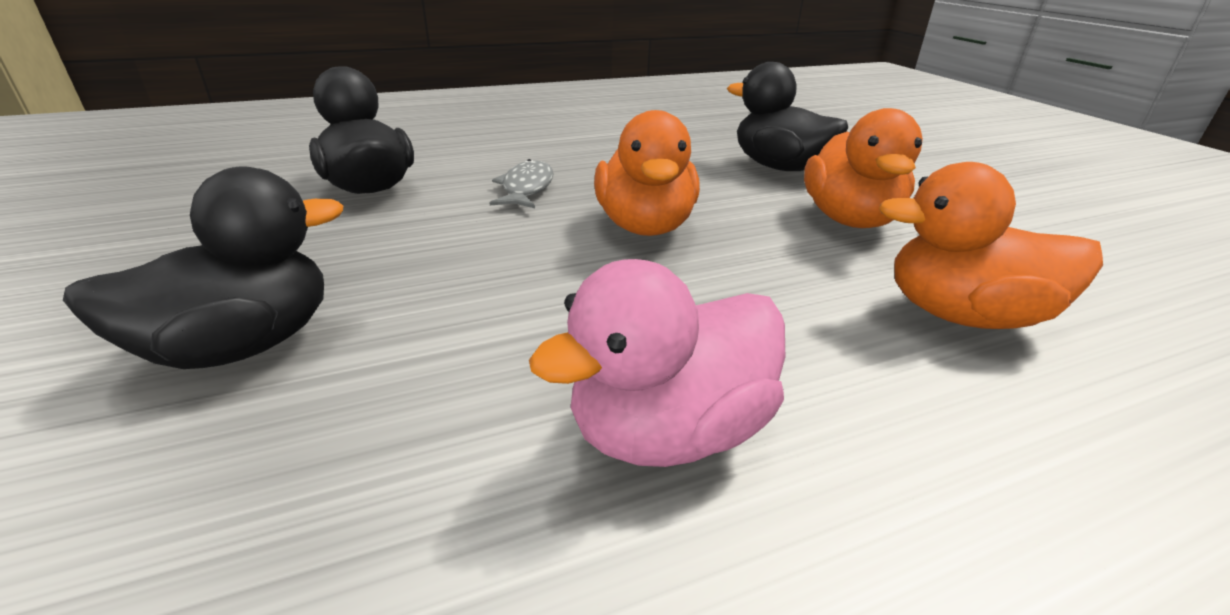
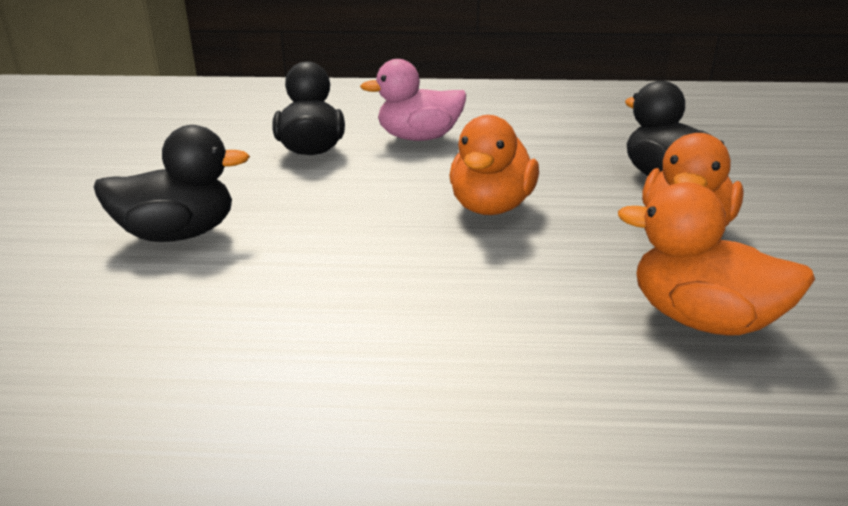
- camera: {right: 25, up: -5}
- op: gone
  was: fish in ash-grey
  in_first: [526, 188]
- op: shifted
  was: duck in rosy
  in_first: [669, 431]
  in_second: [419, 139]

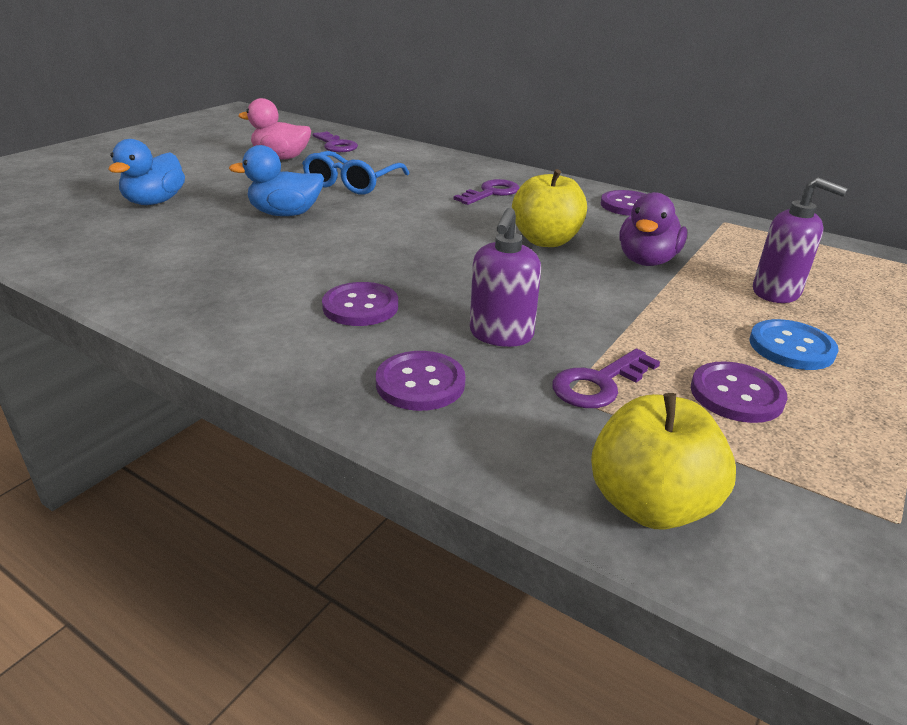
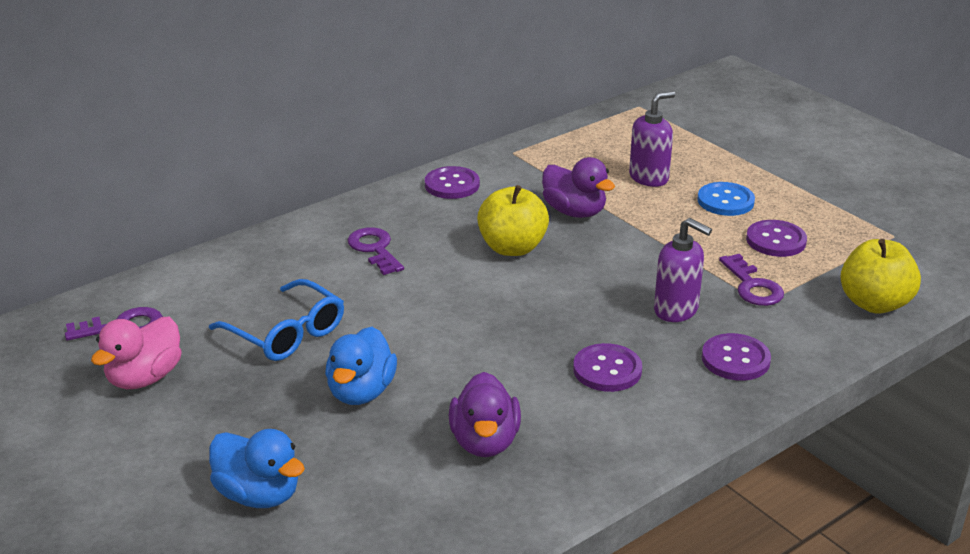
- camera: {right: -70, up: 0}
- op: new
  now: duck in royal purple
  in_second: [485, 442]

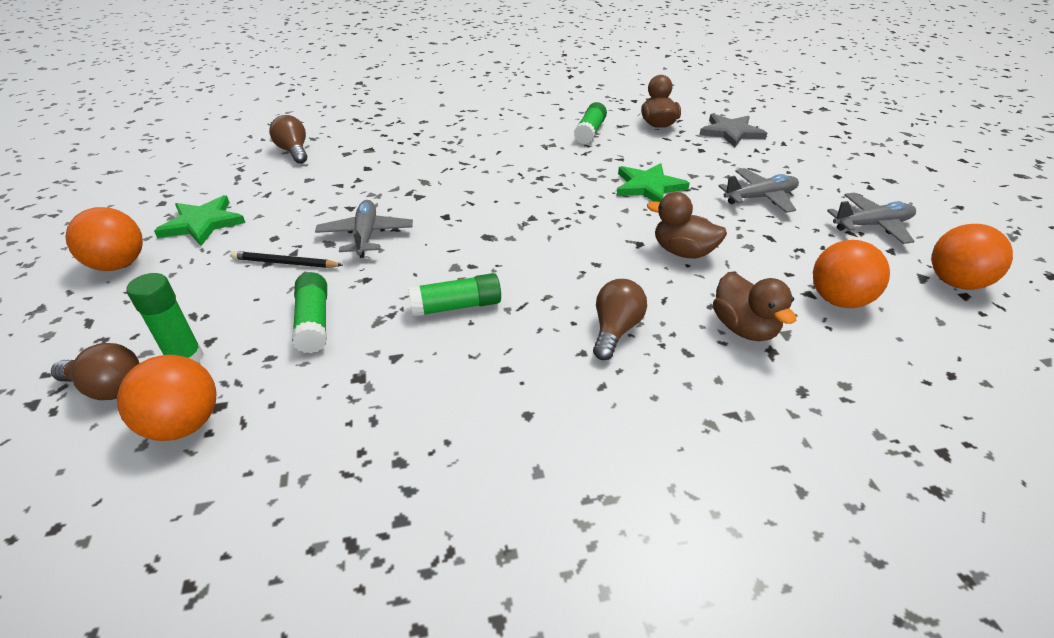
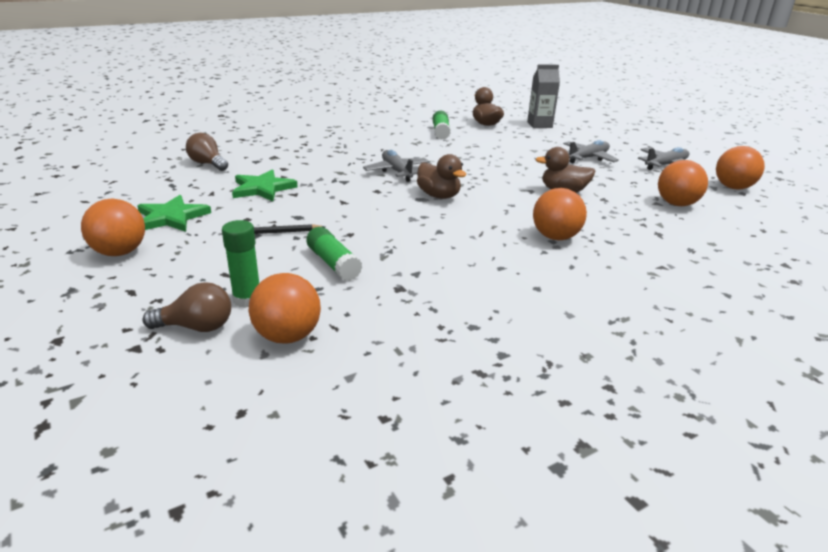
- camera: {right: -20, up: -10}
- op: shifted
  was: plane in ash-grey
  in_first: [366, 235]
  in_second: [397, 171]
- op: gone
  was: glue in leaf-green
  in_first: [456, 306]
- op: swapped
  was: bulb in russet
  now: ball in orange
  in_first: [615, 330]
  in_second: [555, 237]
- op: shifted
  was: star in leaf-green
  in_first: [648, 186]
  in_second: [262, 188]
- op: swapped
  was: star in ash-grey
  now: juice carton in ash-grey
  in_first: [731, 132]
  in_second: [539, 125]
- op: shifted
  was: duck in russet
  in_first: [744, 328]
  in_second: [439, 196]

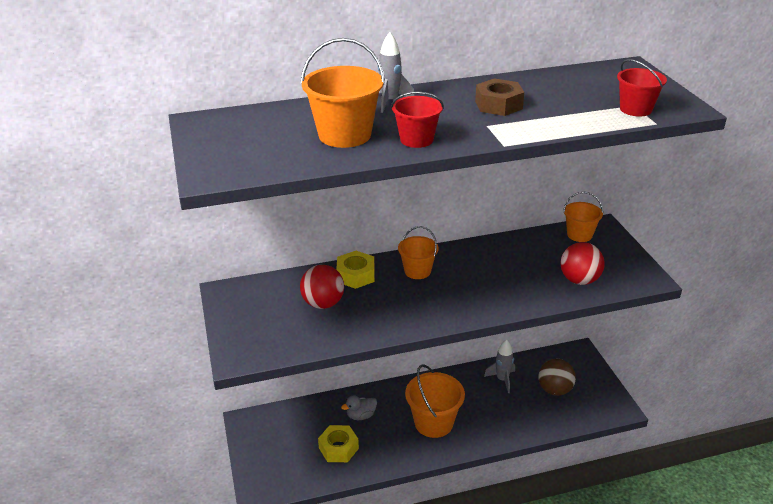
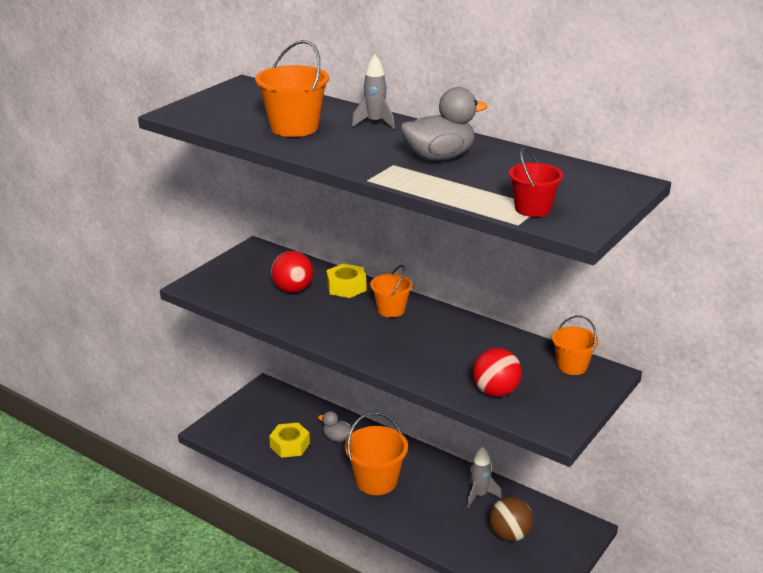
- camera: {right: 50, up: -5}
- op: gone
  was: sand bucket in crimson
  in_first: [416, 140]
- op: swapped
  was: hex nut in russet
  now: duck in ash-grey
  in_first: [498, 105]
  in_second: [439, 157]

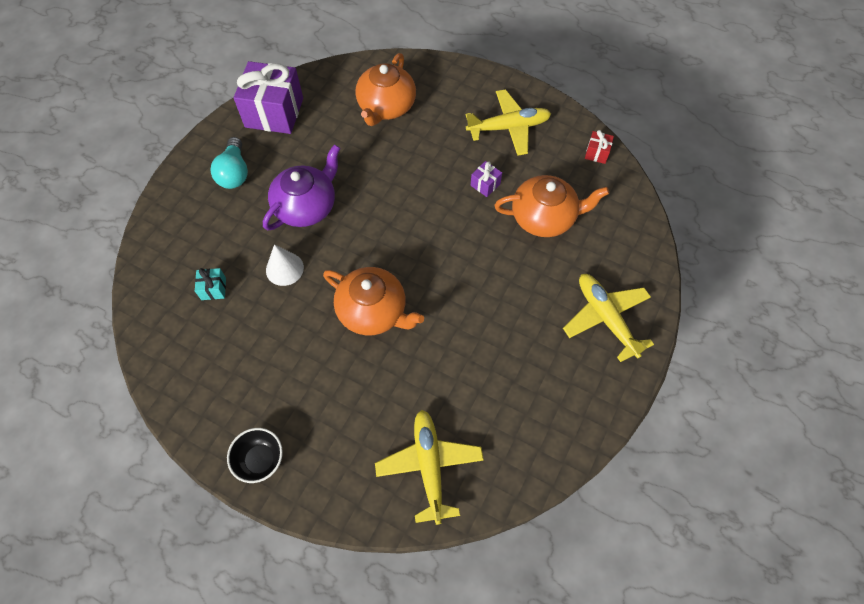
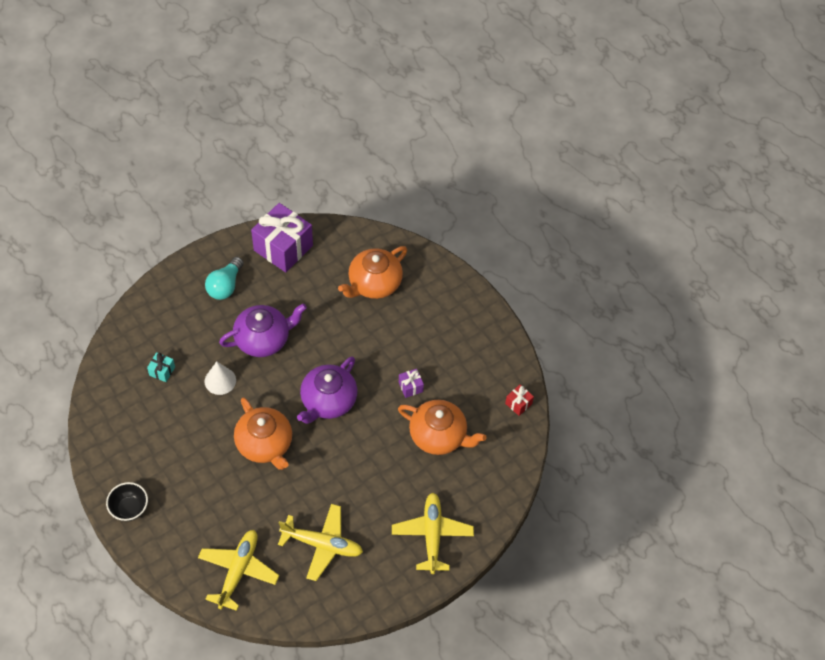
- camera: {right: 25, up: -5}
- op: shifted
  was: plane in golden
  in_first: [509, 127]
  in_second: [322, 544]
- op: new
  now: tea pot in royal purple
  in_second: [328, 401]

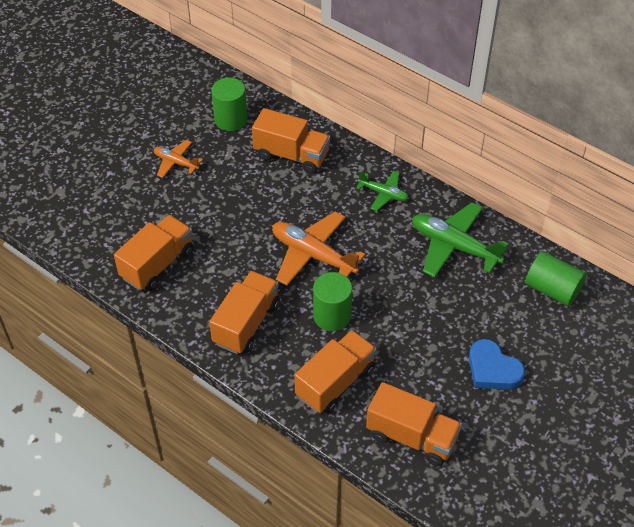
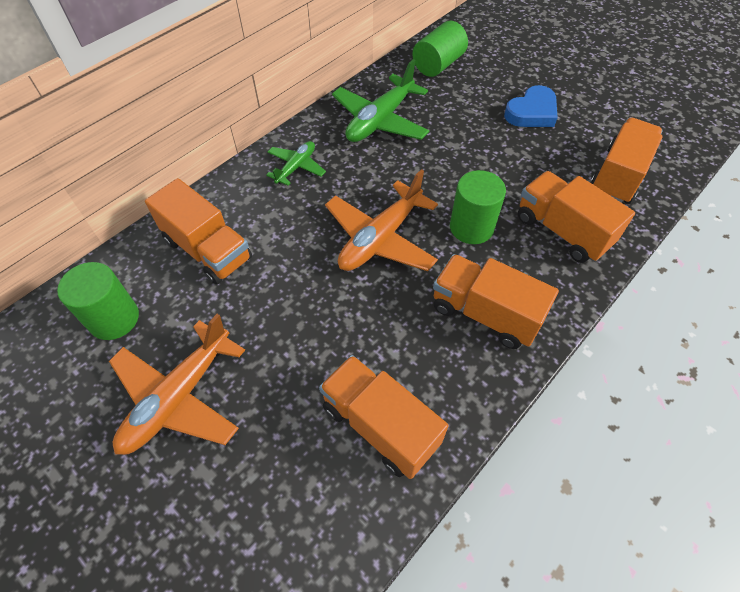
- camera: {right: -85, up: 5}
- op: scaled
  was: plane in orange
  in_first: [176, 162]
  in_second: [178, 397]
  ratio: 1.79
- op: rotated
  was: toy truck in orange
  in_first: [291, 155]
  in_second: [208, 250]
  clockwise: 105

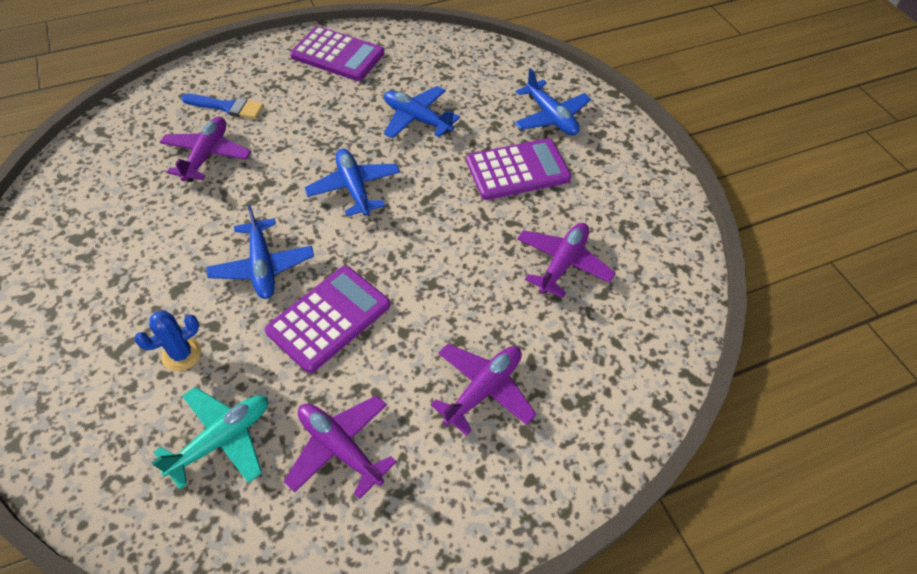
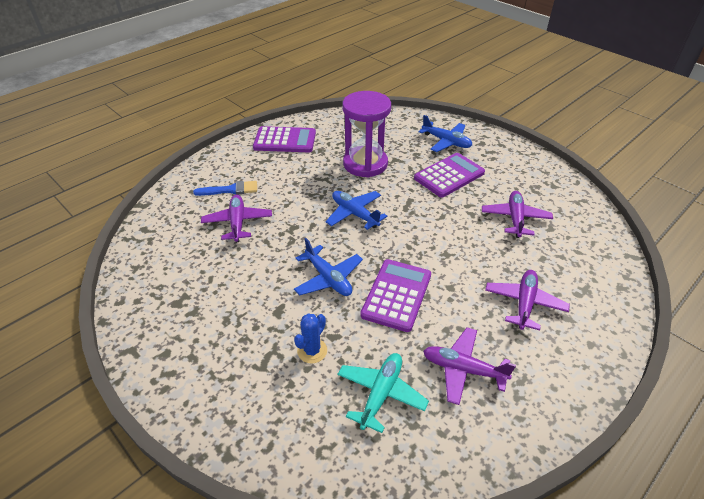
- camera: {right: -20, up: -10}
- op: swapped
  was: plane in cobalt
  now: sand timer in royal purple
  in_first: [417, 119]
  in_second: [365, 164]

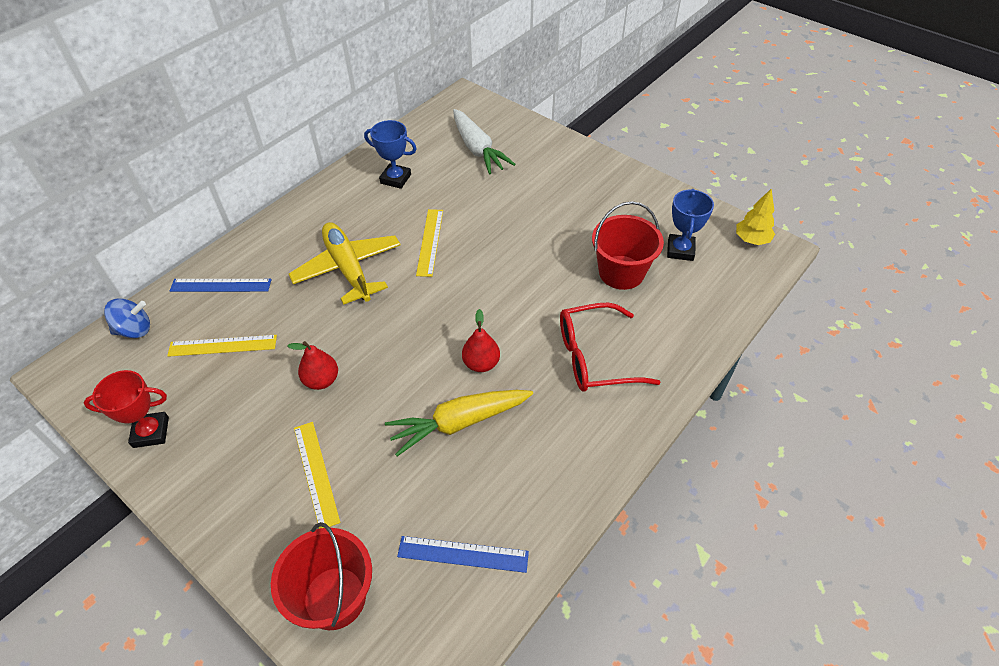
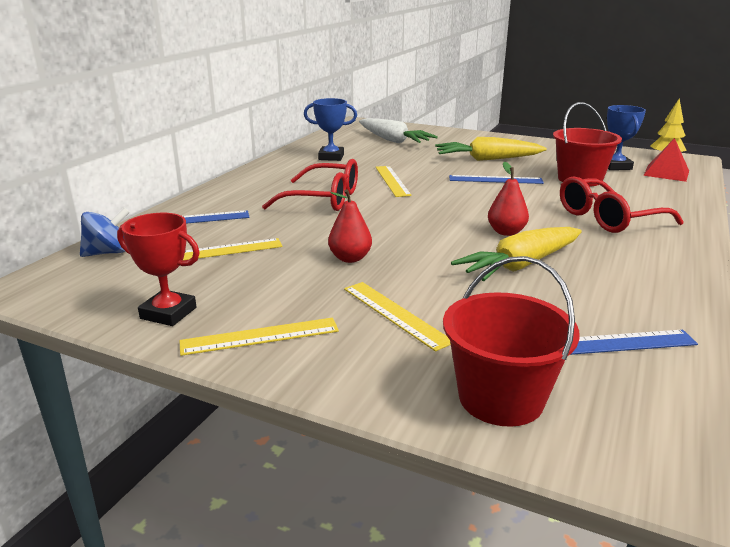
- camera: {right: -15, up: -25}
- op: rotated
  was: prize cup in crimson
  in_first: [151, 432]
  in_second: [168, 313]
  clockwise: 45
- op: swapped
  was: plane in golden
  now: glasses in crimson
  in_first: [348, 269]
  in_second: [324, 199]
- op: new
  now: straightedge in golden
  in_second: [260, 336]
- op: new
  now: toy carrot in golden
  in_second: [487, 159]
- op: new
  now: straightedge in cobalt
  in_second: [495, 180]
- op: new
  now: pyramid shape in crimson
  in_second: [666, 173]

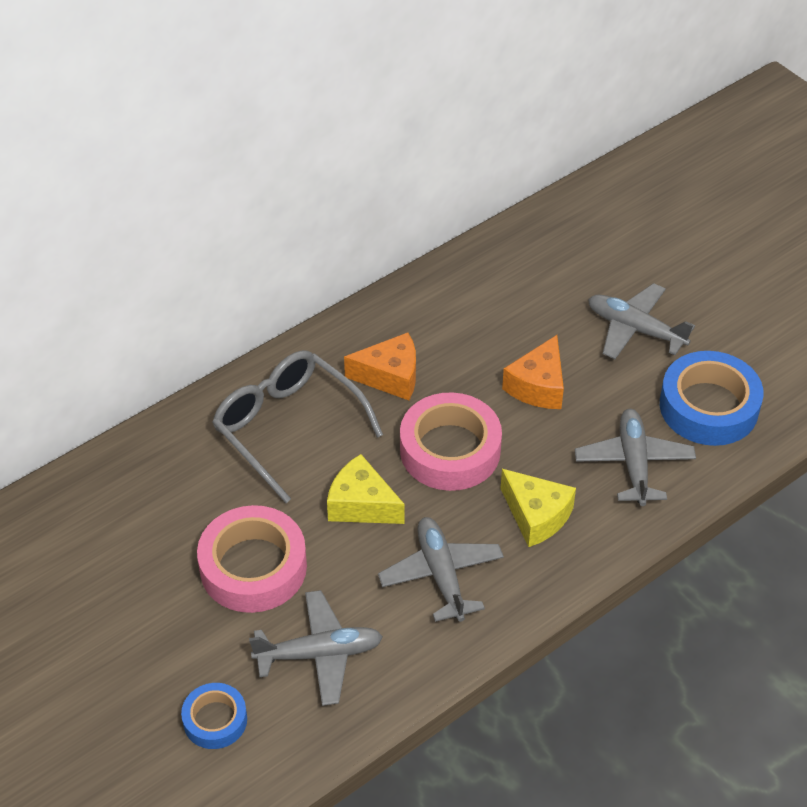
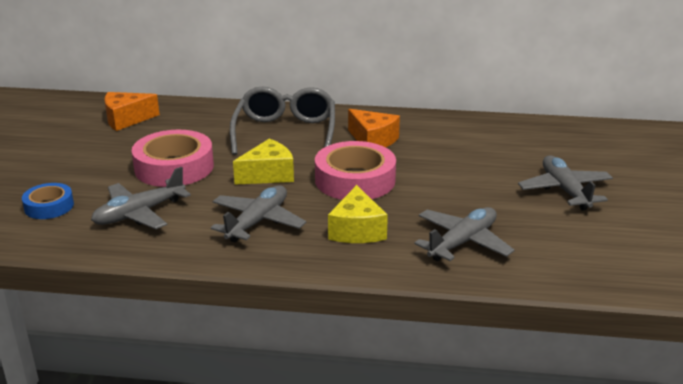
- camera: {right: 45, up: -20}
- op: rotated
  was: plane in ash-grey
  in_first: [319, 654]
  in_second: [139, 213]
  clockwise: 105
- op: rotated
  was: piece of cheese in golden
  in_first: [361, 504]
  in_second: [268, 175]
  clockwise: 75
- op: shifted
  was: piece of cheese in orange
  in_first: [538, 386]
  in_second: [126, 119]
- op: gone
  was: sticky tape in cobalt
  in_first: [708, 407]

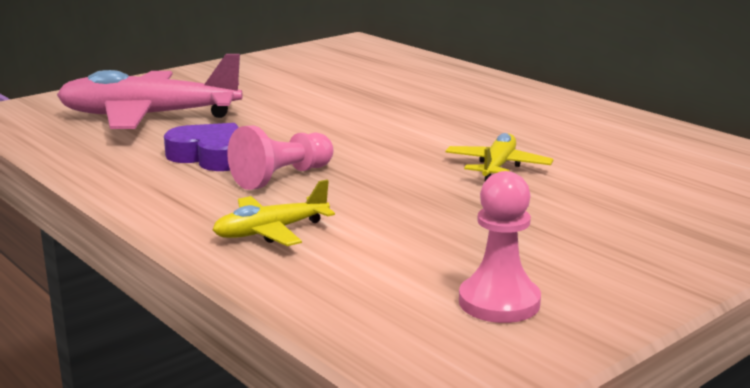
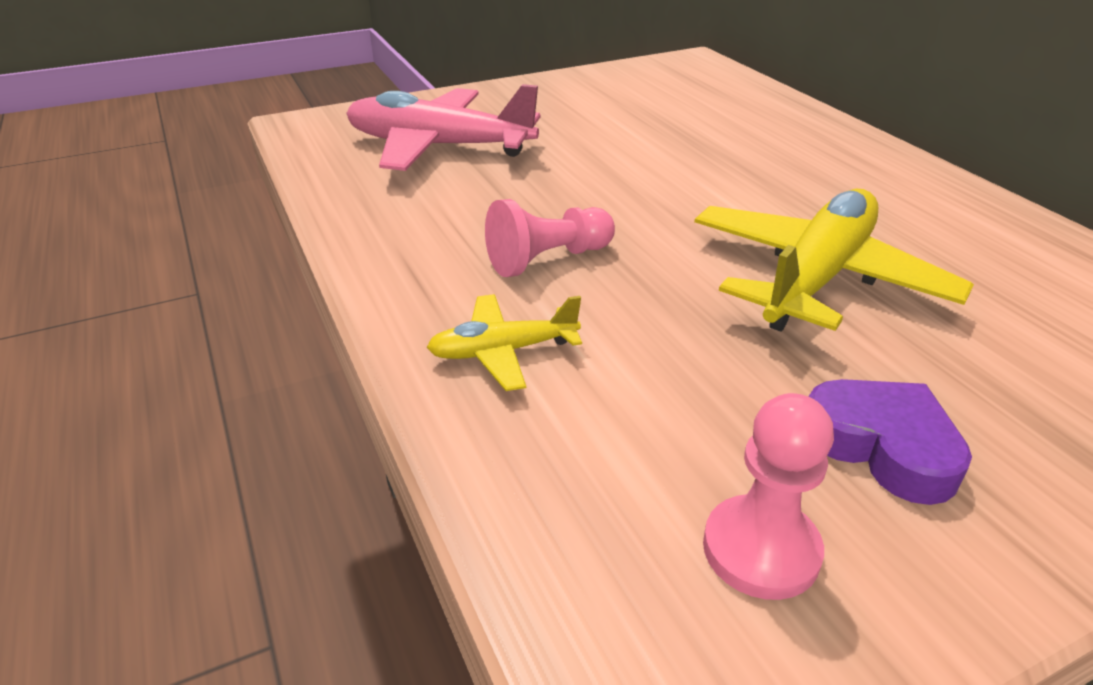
- camera: {right: 15, up: 15}
- op: shifted
  was: heart in royal purple
  in_first: [210, 156]
  in_second: [882, 446]
- op: scaled
  was: plane in golden
  in_first: [497, 167]
  in_second: [816, 278]
  ratio: 1.97

